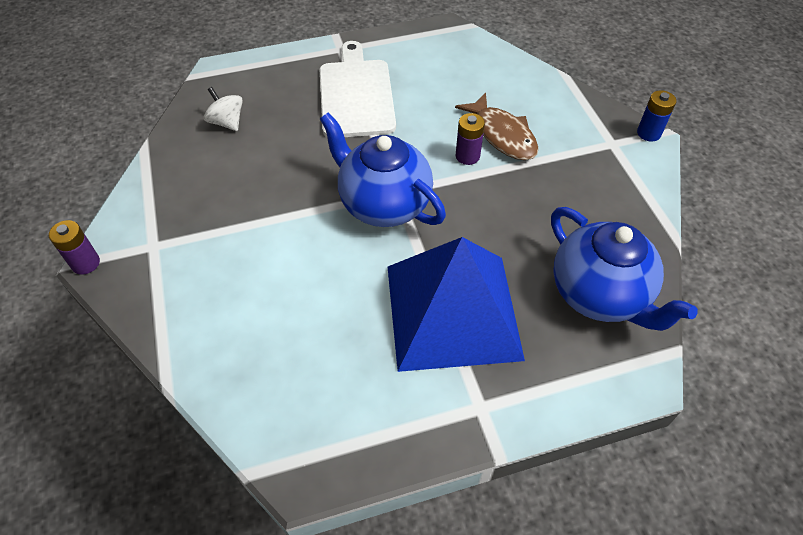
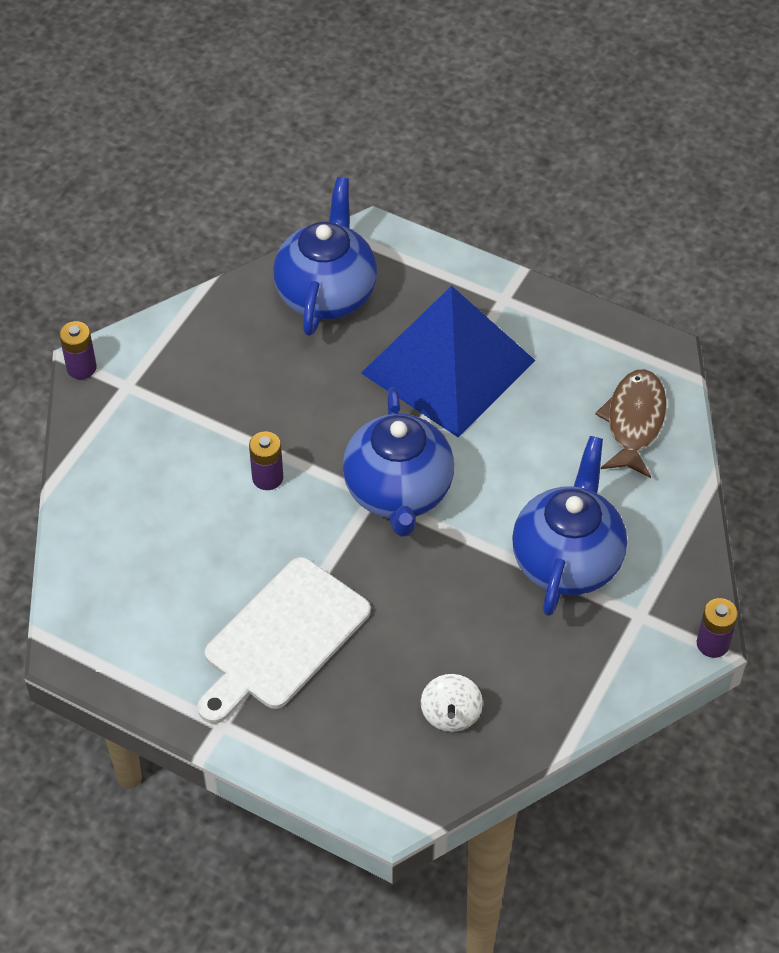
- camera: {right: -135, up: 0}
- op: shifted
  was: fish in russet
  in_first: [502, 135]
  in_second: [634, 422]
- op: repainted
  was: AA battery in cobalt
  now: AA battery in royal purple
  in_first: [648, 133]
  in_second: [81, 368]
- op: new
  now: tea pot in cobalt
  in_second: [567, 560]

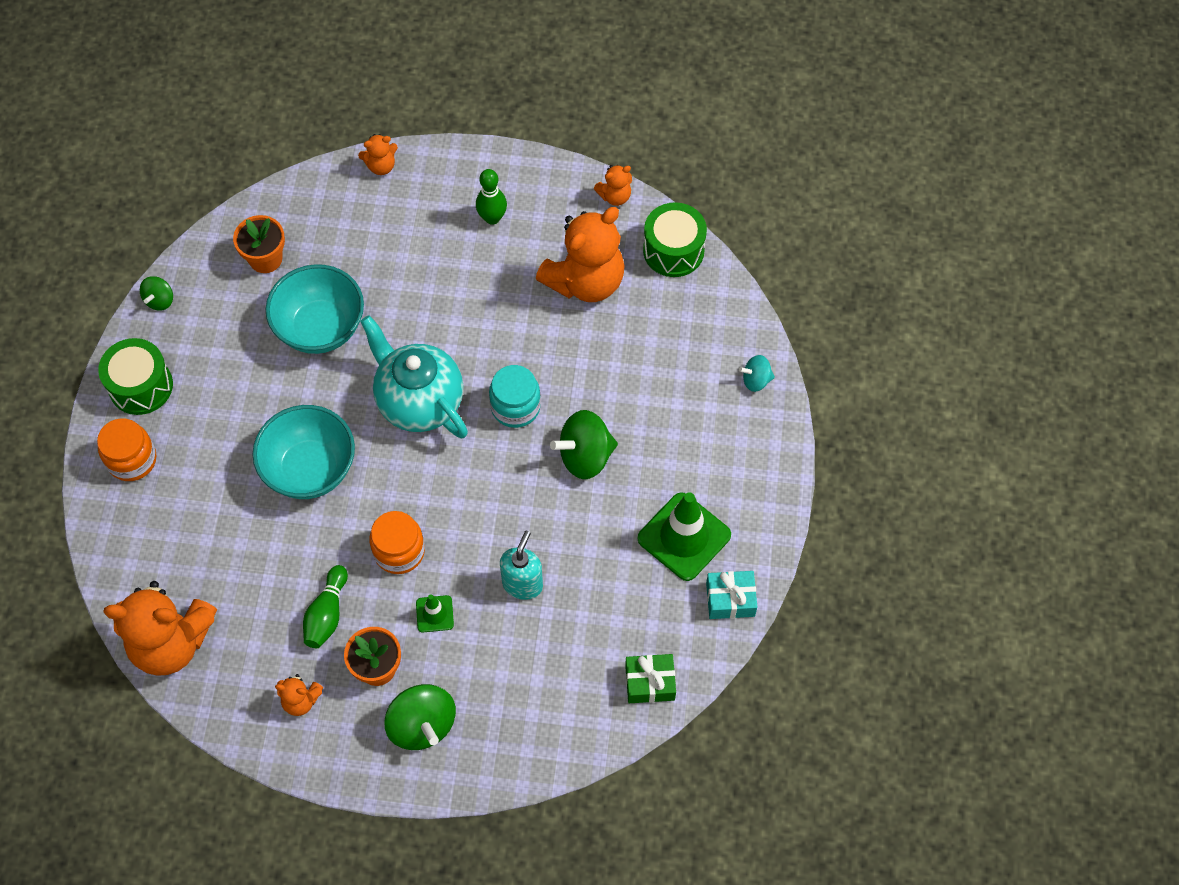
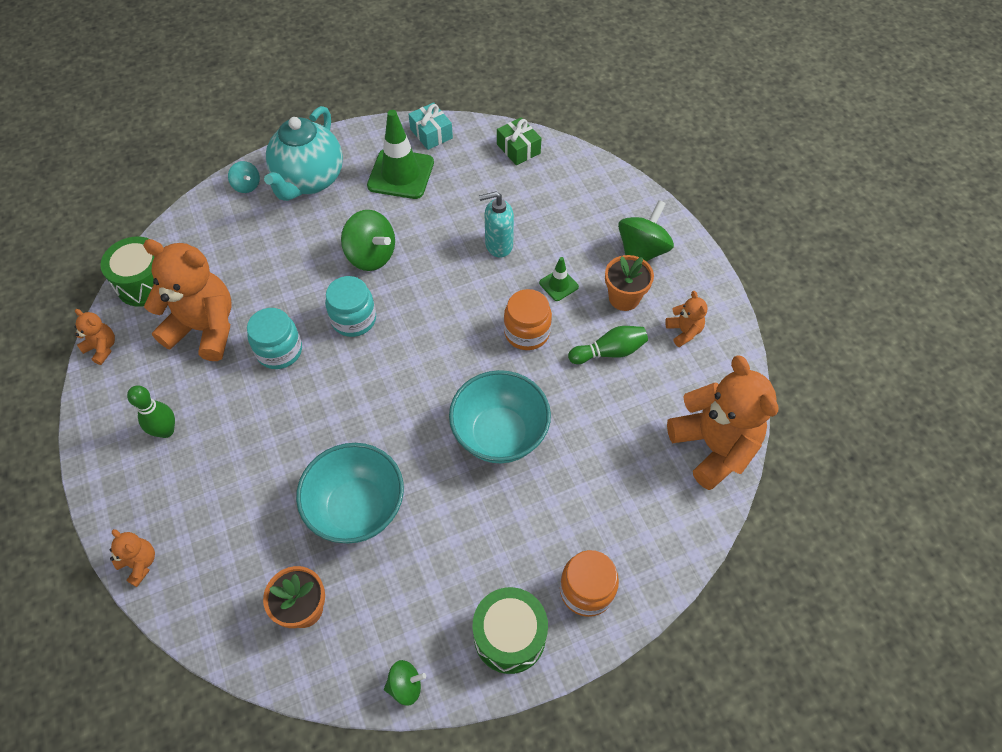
- camera: {right: -120, up: -5}
- op: shifted
  was: tea pot in turquoise
  in_first: [419, 402]
  in_second: [309, 180]
- op: new
  now: preserve jar in turquoise
  in_second: [279, 351]

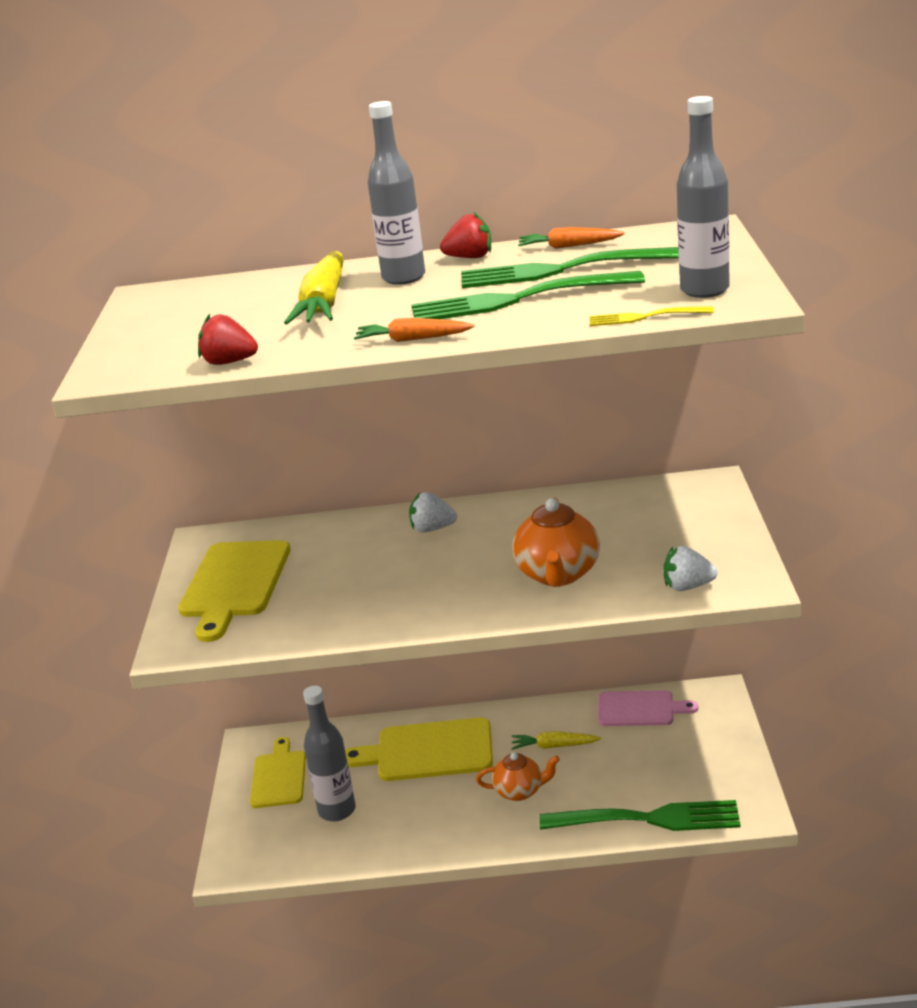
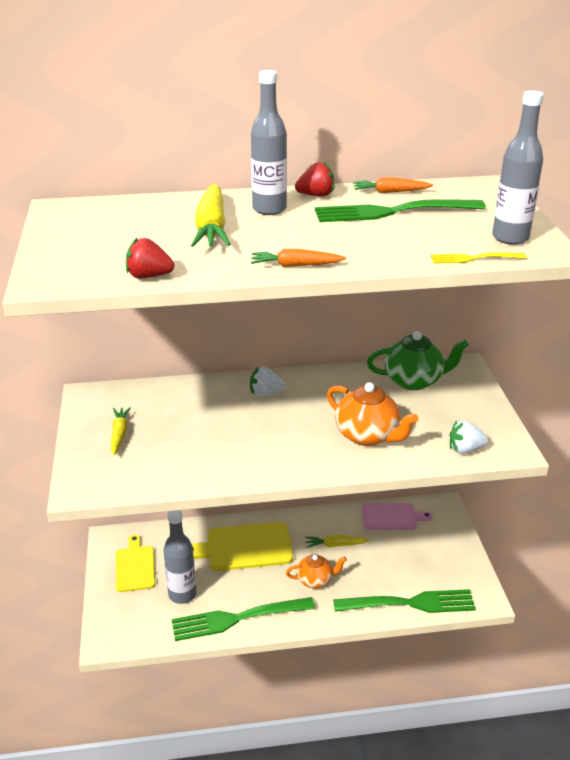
- camera: {right: -10, up: 5}
- op: swapped
  was: bread board in golden
  now: toy carrot in golden
  in_first: [234, 584]
  in_second: [119, 434]
- op: shifted
  was: dinner fork in leaf-green
  in_first: [518, 299]
  in_second: [238, 618]
- op: rotated
  was: tea pot in orange
  in_first: [558, 574]
  in_second: [368, 435]
  clockwise: -45
- op: new
  now: tea pot in leaf-green
  in_second: [414, 381]

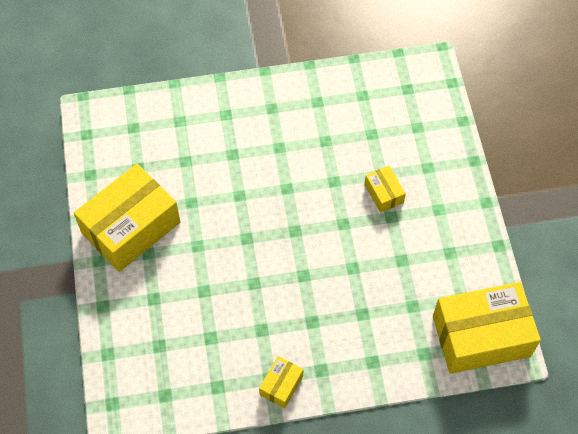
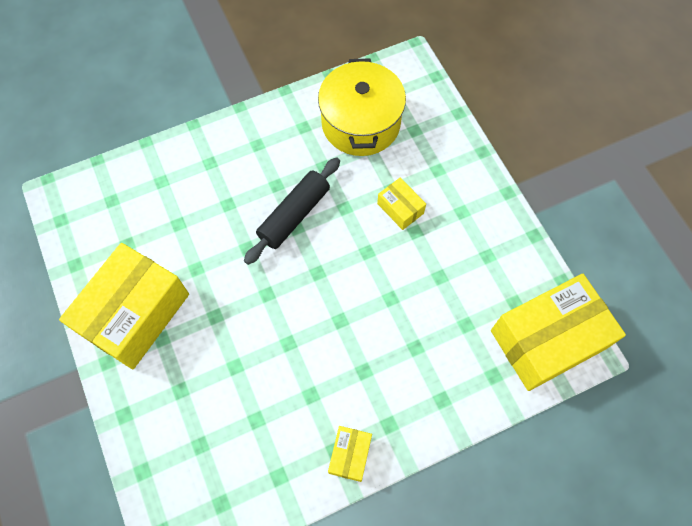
- camera: {right: -15, up: 5}
- op: new
  now: rolling pin in ebony
  in_second: [294, 215]
- op: new
  now: pot in golden
  in_second: [361, 123]

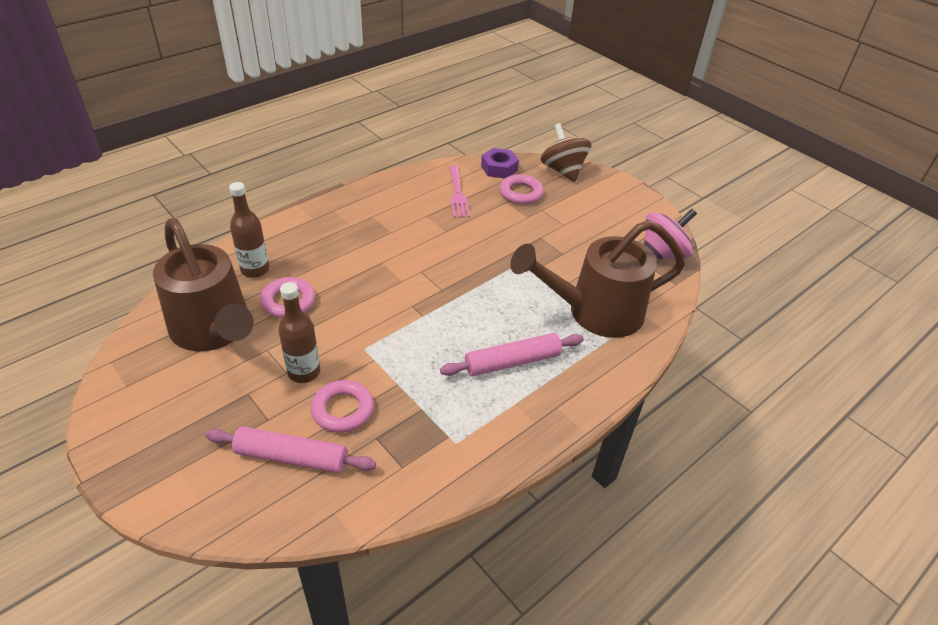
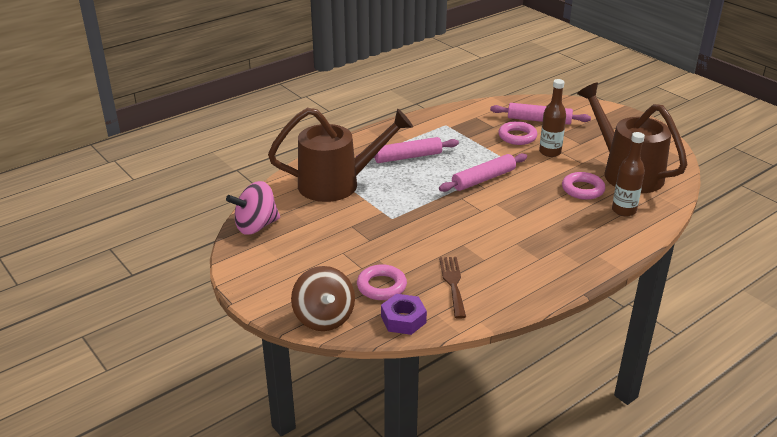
- camera: {right: -175, up: -10}
- op: repainted
  was: dinner fork in rosy
  now: dinner fork in russet
  in_first: [457, 194]
  in_second: [453, 283]
- op: new
  now: rolling pin in rosy
  in_second: [483, 179]

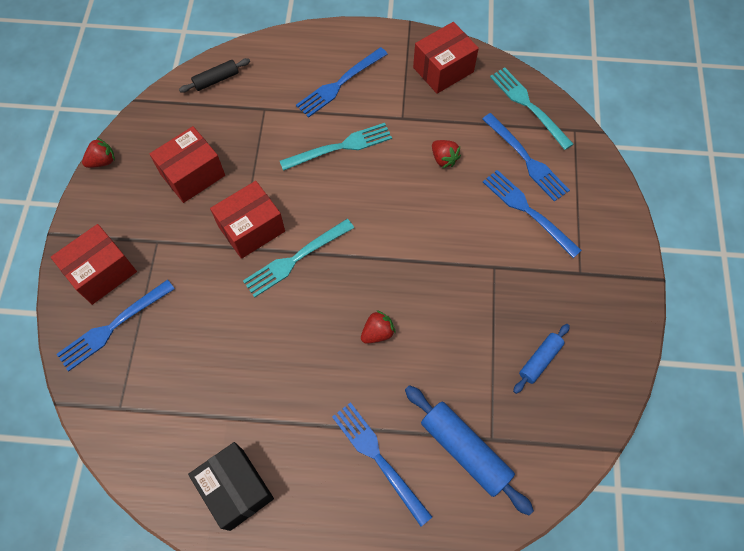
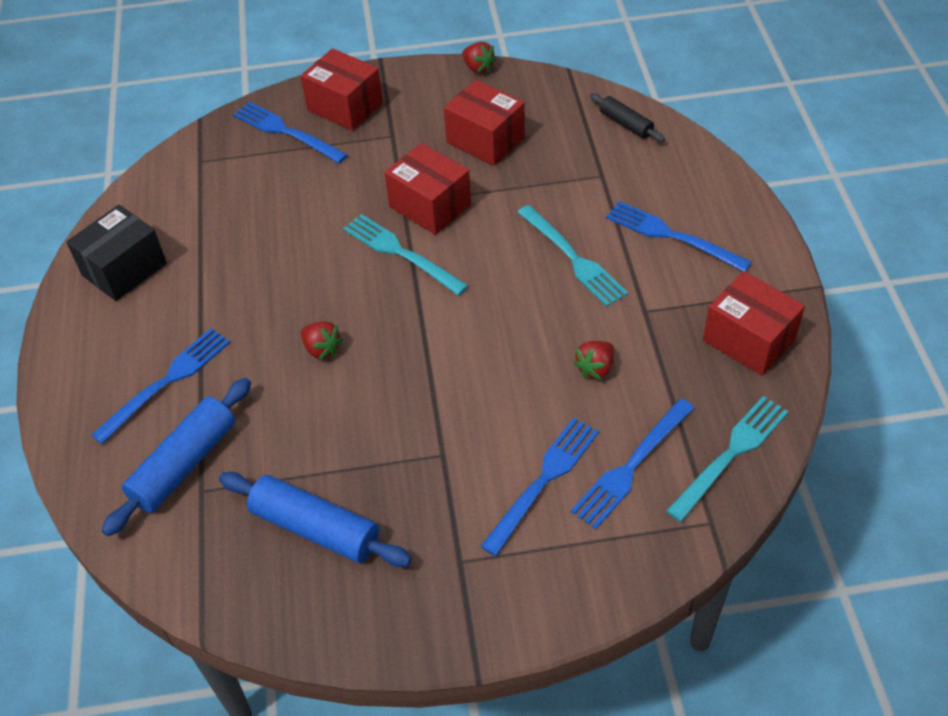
- camera: {right: 80, up: -15}
- op: scaled
  was: rolling pin in cobalt
  in_first: [540, 360]
  in_second: [316, 528]
  ratio: 1.74

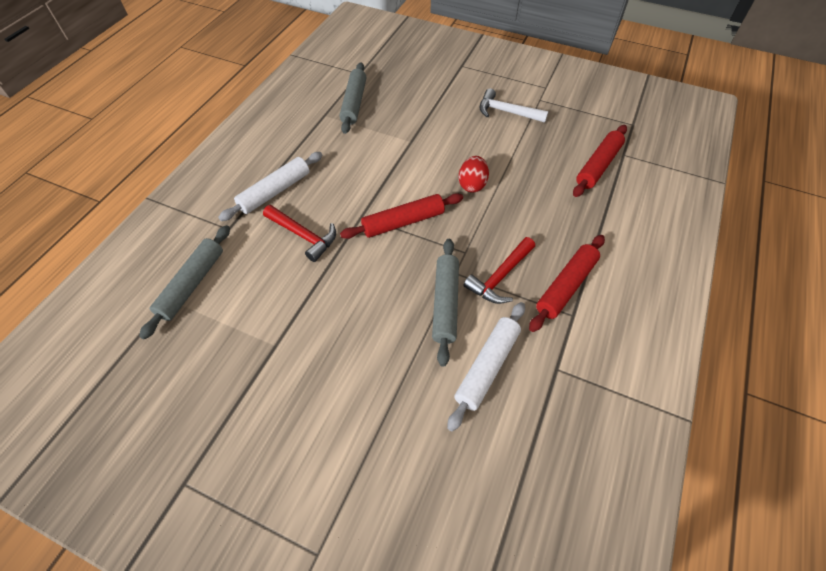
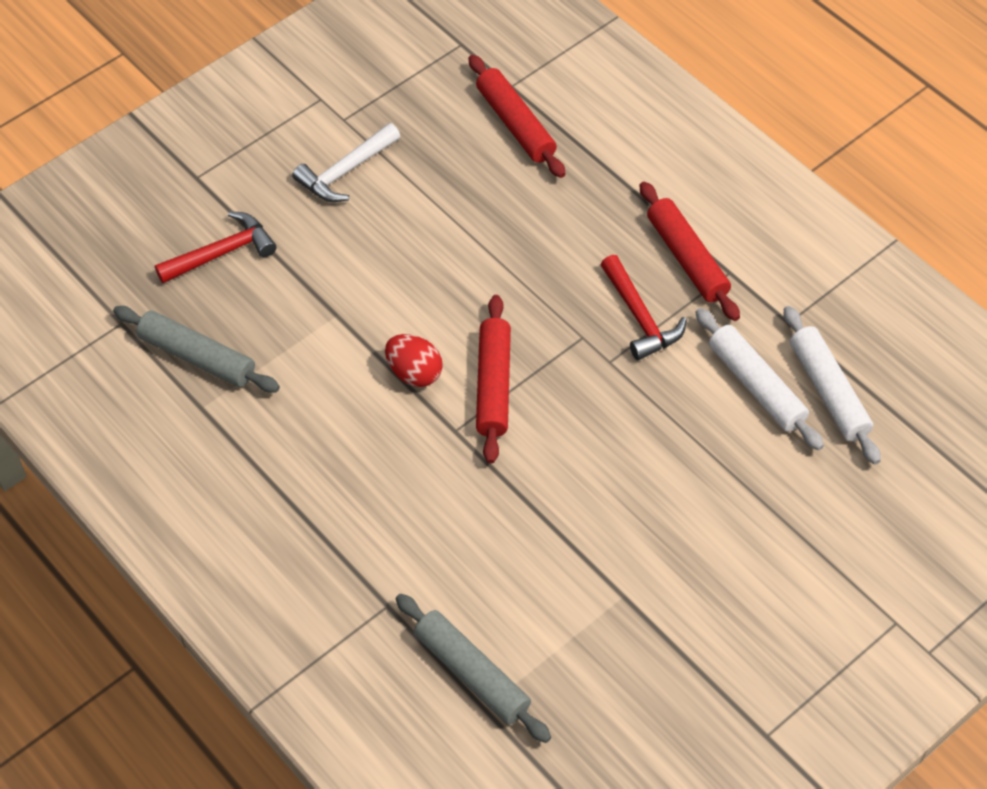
- camera: {right: -65, up: 0}
- op: shifted
  was: rolling pin in snow-white
  in_first: [275, 191]
  in_second: [828, 391]
- op: shifted
  was: hammer in crimson
  in_first: [303, 235]
  in_second: [222, 253]
- op: gone
  was: rolling pin in ash-grey
  in_first: [445, 303]
- op: shifted
  was: toy egg in crimson
  in_first: [472, 184]
  in_second: [414, 373]

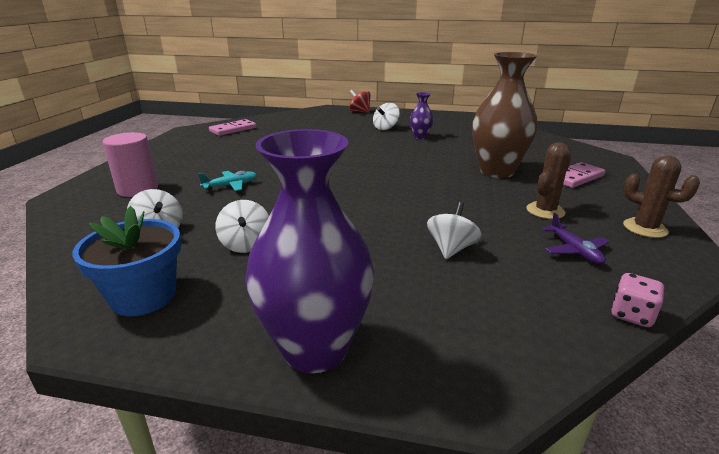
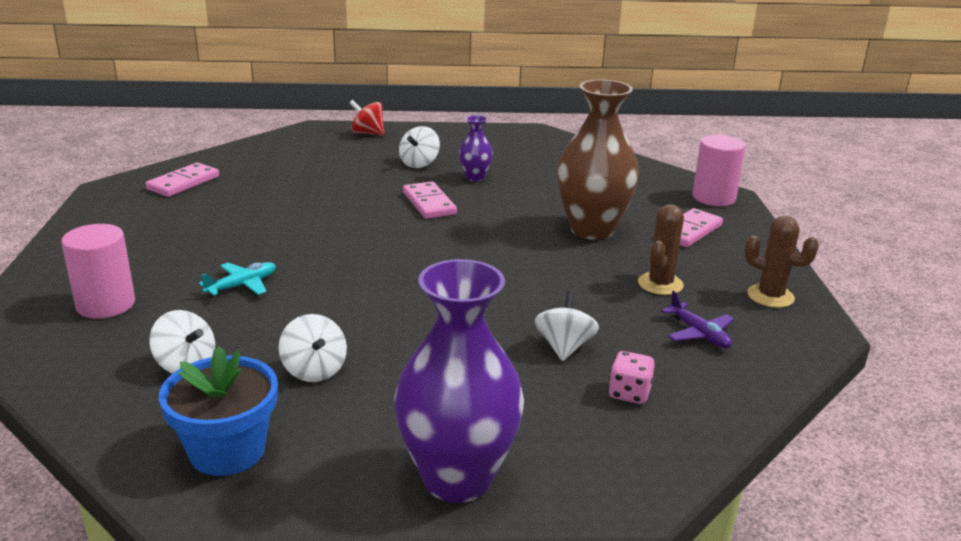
- camera: {right: -15, up: 0}
- op: shifted
  was: die in rosy
  in_first: [631, 315]
  in_second: [629, 393]
- op: new
  now: domino piece in rosy
  in_second: [429, 203]
- op: new
  now: solid cylinder in rosy
  in_second: [713, 198]

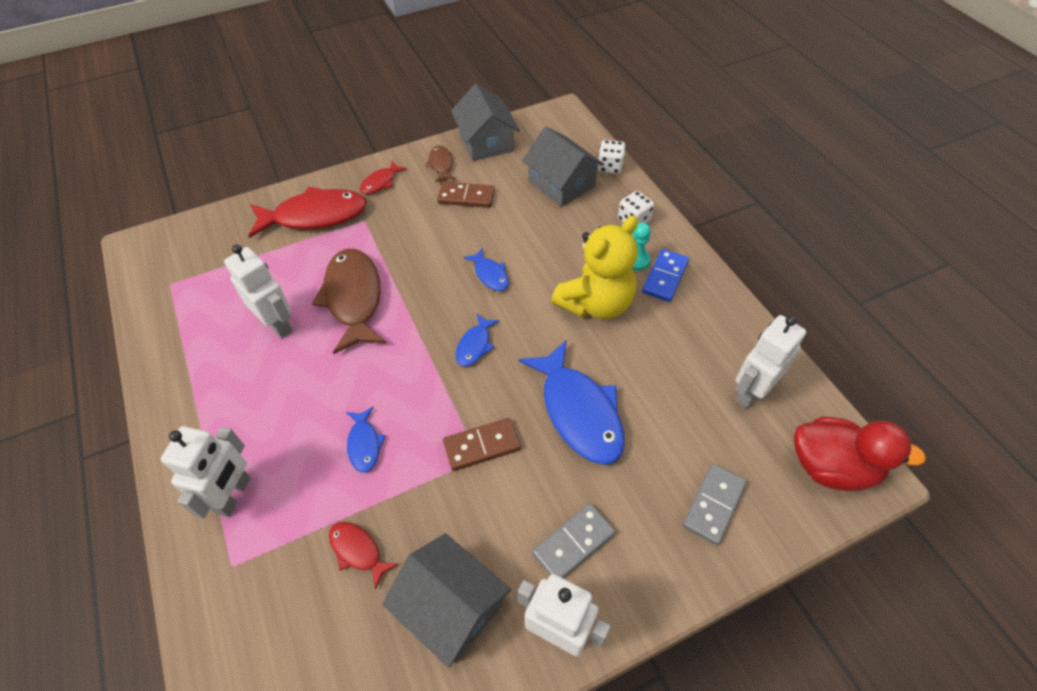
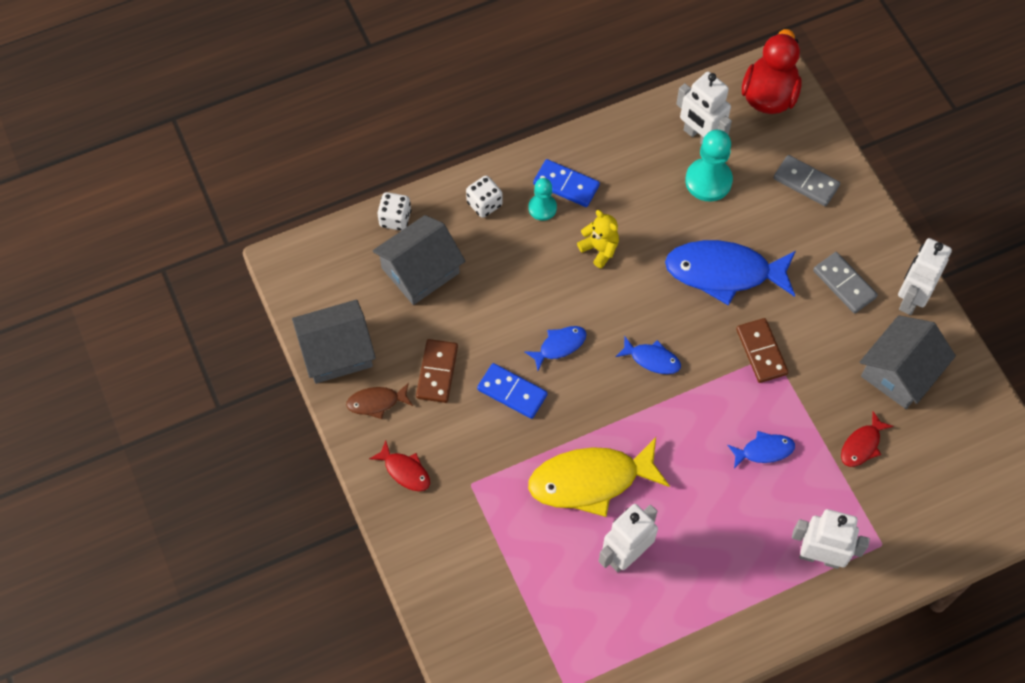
- camera: {right: -90, up: 10}
- op: gone
  was: fish in crimson
  in_first: [315, 216]
- op: repainted
  was: fish in russet
  now: fish in golden
  in_first: [353, 298]
  in_second: [590, 480]
- op: rotated
  was: fish in cobalt
  in_first: [579, 412]
  in_second: [724, 272]
  clockwise: -150
- op: scaled
  was: teddy bear in golden
  in_first: [596, 303]
  in_second: [599, 249]
  ratio: 0.51
- op: new
  now: domino piece in cobalt
  in_second: [512, 392]
- op: new
  now: game pawn in turquoise
  in_second: [708, 181]

